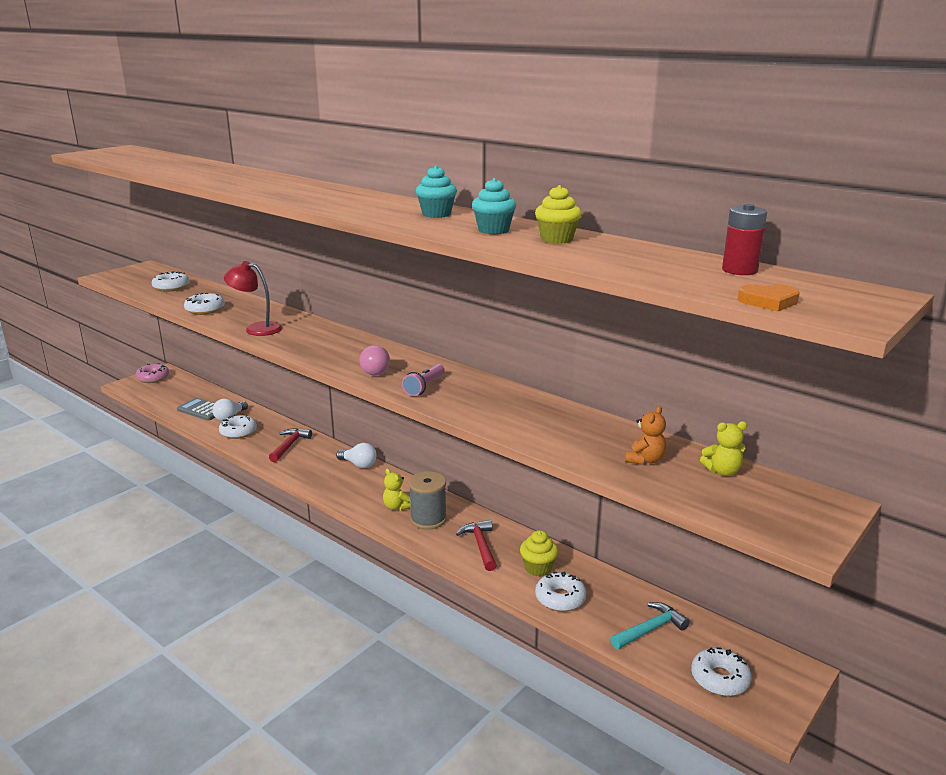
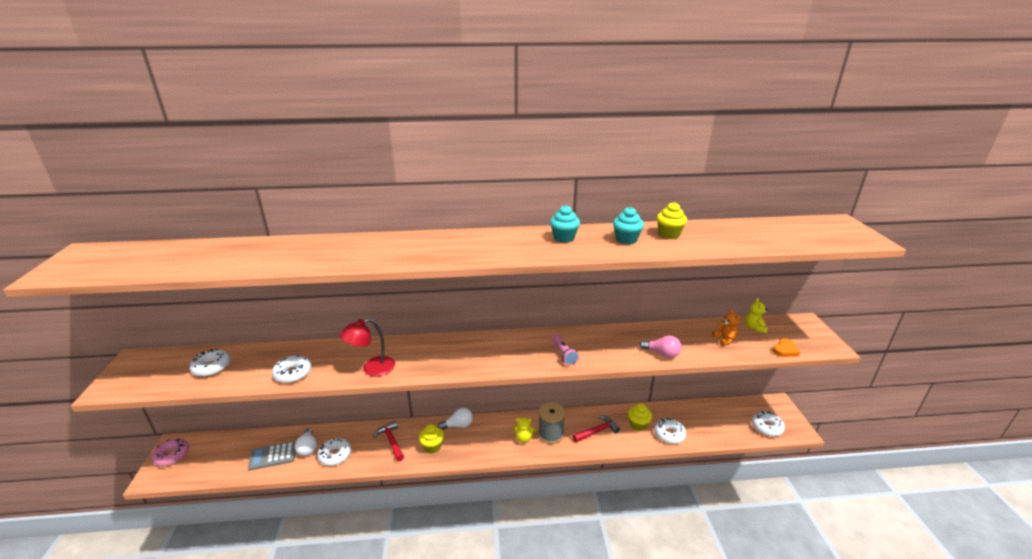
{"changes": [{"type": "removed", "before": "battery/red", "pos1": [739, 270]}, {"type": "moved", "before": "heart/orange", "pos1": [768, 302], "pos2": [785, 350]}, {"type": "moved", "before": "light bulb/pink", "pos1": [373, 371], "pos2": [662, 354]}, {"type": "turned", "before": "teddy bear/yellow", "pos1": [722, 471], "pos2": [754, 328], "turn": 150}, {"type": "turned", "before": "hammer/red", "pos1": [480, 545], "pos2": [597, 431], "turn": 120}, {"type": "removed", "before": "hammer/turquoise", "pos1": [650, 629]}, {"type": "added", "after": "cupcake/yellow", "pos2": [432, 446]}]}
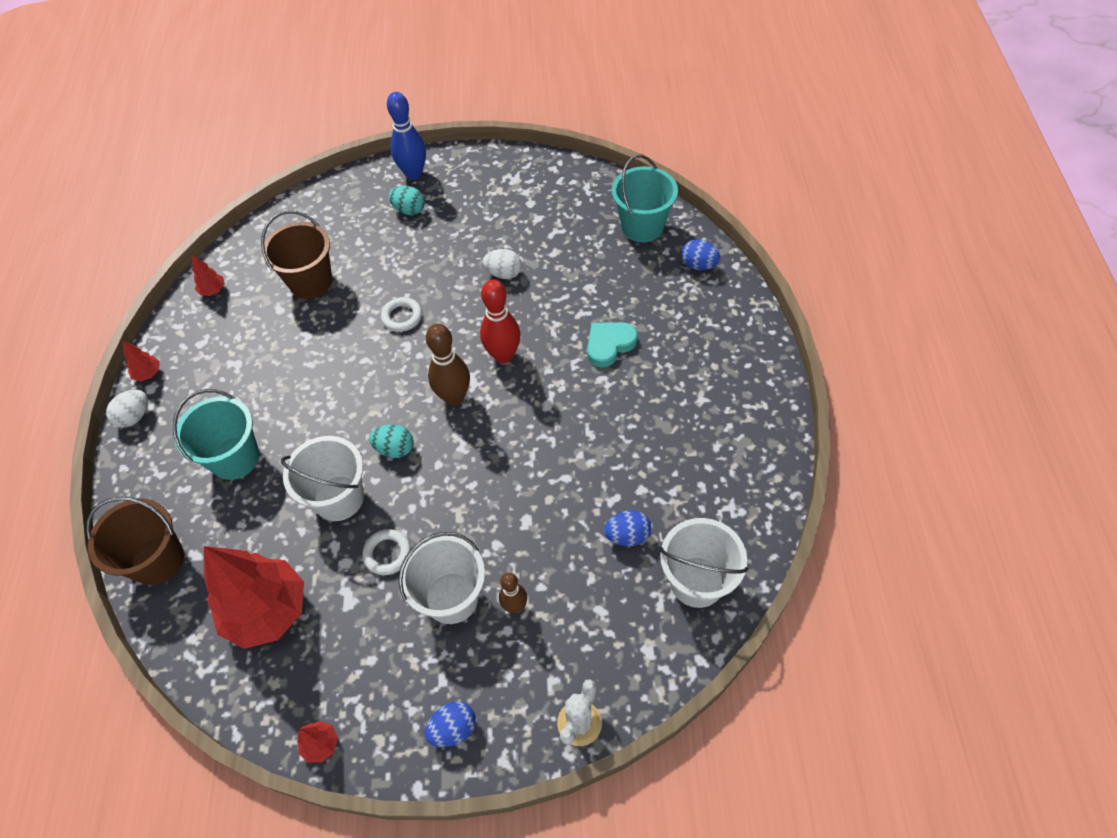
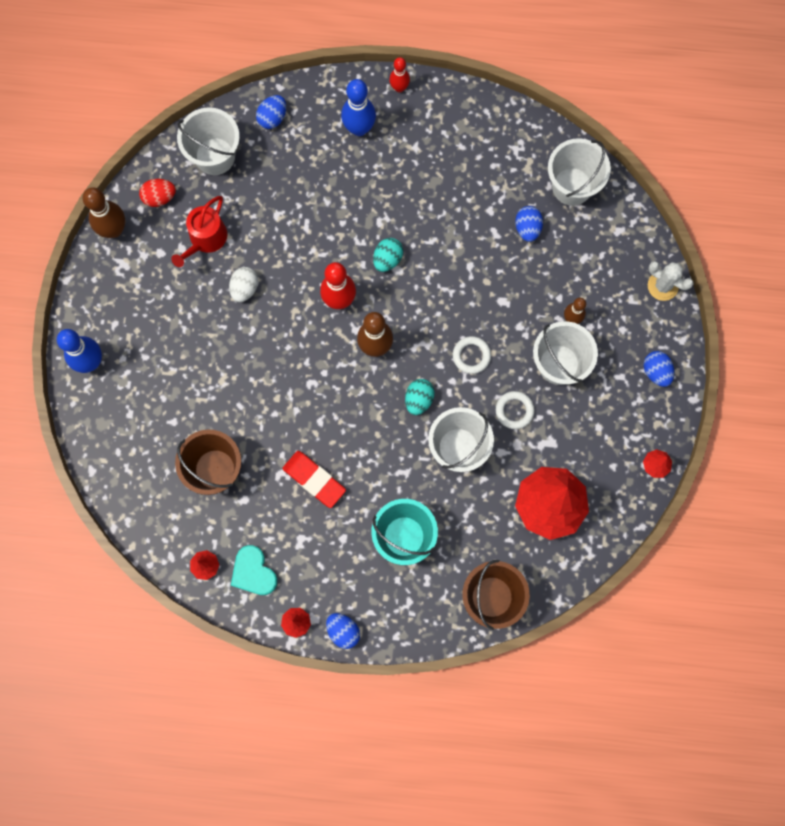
{"changes": [{"type": "recoloured", "before": "bucket/turquoise", "after": "bucket/white", "pos1": [642, 226], "pos2": [215, 156]}, {"type": "moved", "before": "egg/turquoise", "pos1": [409, 210], "pos2": [387, 259]}, {"type": "moved", "before": "ring/white", "pos1": [402, 317], "pos2": [471, 356]}, {"type": "moved", "before": "heart/turquoise", "pos1": [609, 345], "pos2": [253, 572]}, {"type": "recoloured", "before": "egg/white", "after": "egg/blue", "pos1": [135, 416], "pos2": [343, 631]}, {"type": "added", "after": "bowling pin/red", "pos2": [399, 87]}, {"type": "added", "after": "bowling pin/blue", "pos2": [359, 128]}, {"type": "added", "after": "egg/red", "pos2": [159, 197]}, {"type": "added", "after": "bowling pin/brown", "pos2": [114, 230]}, {"type": "added", "after": "watering can/red", "pos2": [205, 239]}, {"type": "added", "after": "eraser/red", "pos2": [314, 480]}]}
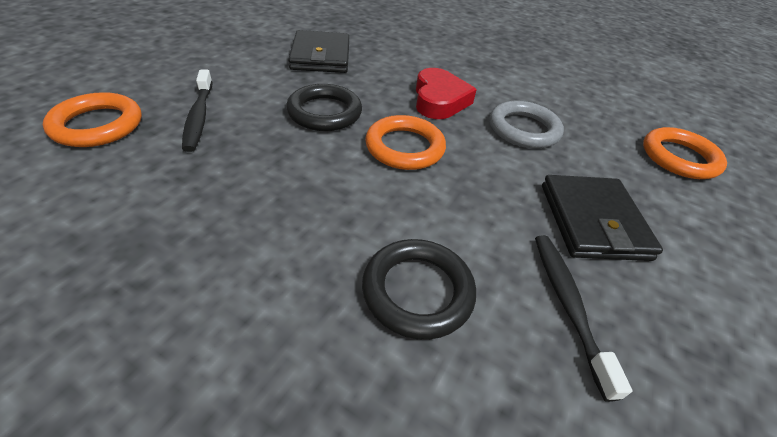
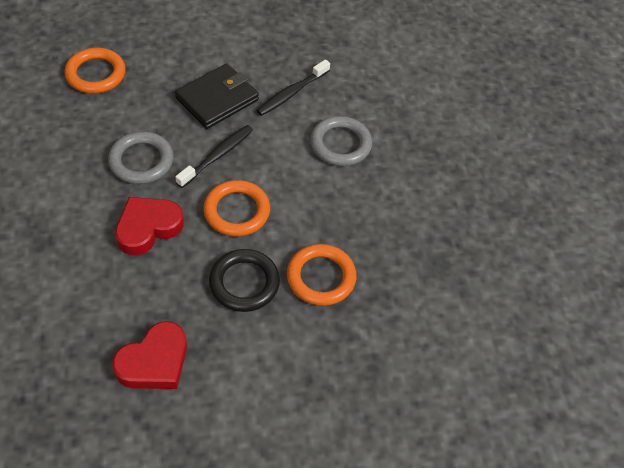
{"changes": [{"type": "replaced", "before": "wallet/black", "after": "heart/red", "pos1": [321, 56], "pos2": [154, 362]}, {"type": "moved", "before": "toothbrush/black", "pos1": [199, 117], "pos2": [217, 156]}, {"type": "moved", "before": "ring/orange", "pos1": [97, 125], "pos2": [321, 277]}, {"type": "recoloured", "before": "ring/black", "after": "ring/grey", "pos1": [417, 291], "pos2": [340, 144]}]}
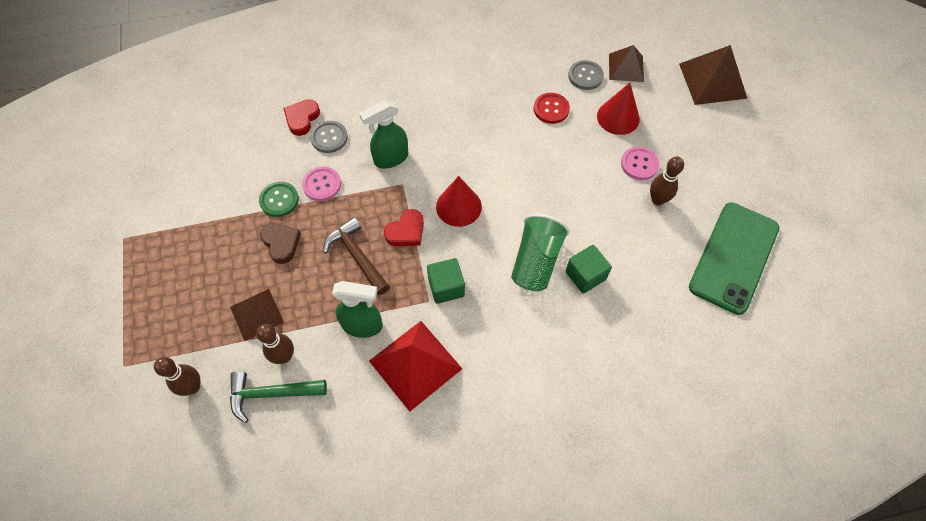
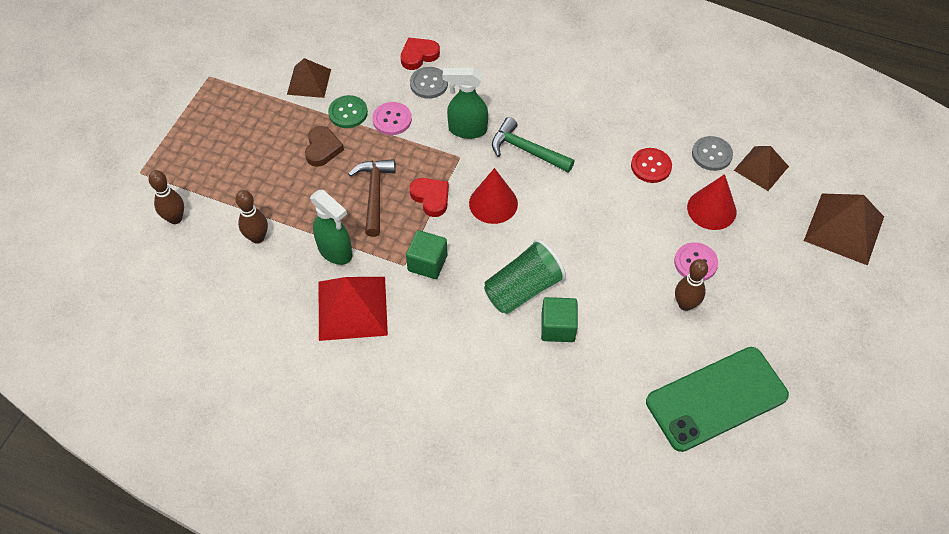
{"changes": [{"type": "turned", "before": "heart/red", "pos1": [406, 231], "pos2": [431, 198], "turn": -120}, {"type": "moved", "before": "pyramid/brown", "pos1": [256, 314], "pos2": [309, 81]}, {"type": "moved", "before": "hammer/green", "pos1": [272, 393], "pos2": [527, 150]}]}
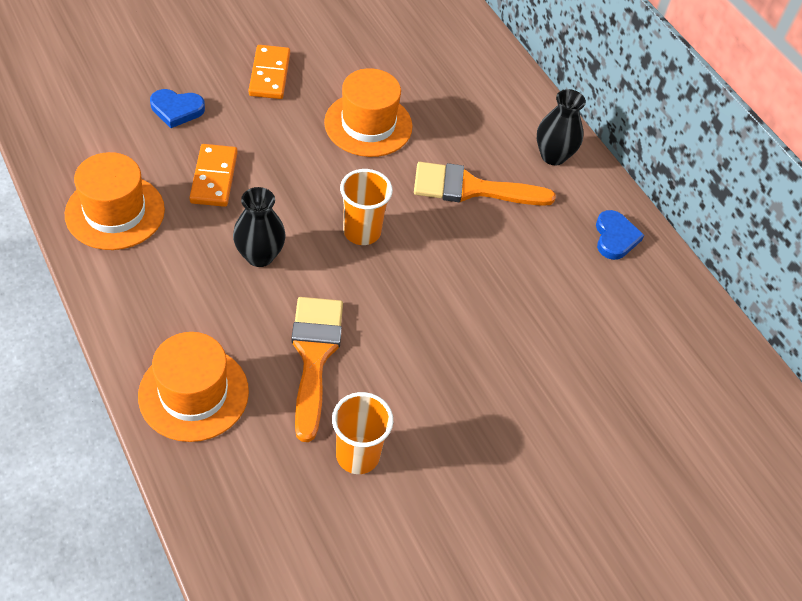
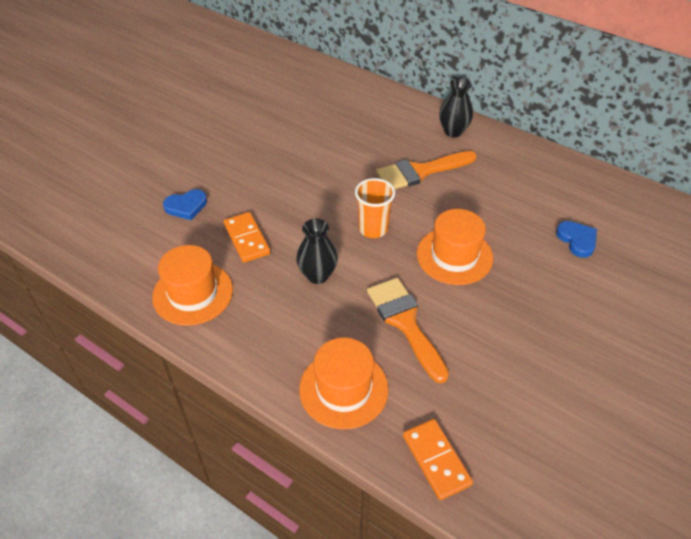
{"changes": [{"type": "moved", "before": "domino/orange", "pos1": [270, 74], "pos2": [436, 460]}, {"type": "moved", "before": "hat/orange", "pos1": [368, 124], "pos2": [454, 256]}, {"type": "moved", "before": "heart/blue", "pos1": [615, 237], "pos2": [577, 240]}, {"type": "removed", "before": "cup/orange", "pos1": [357, 455]}]}
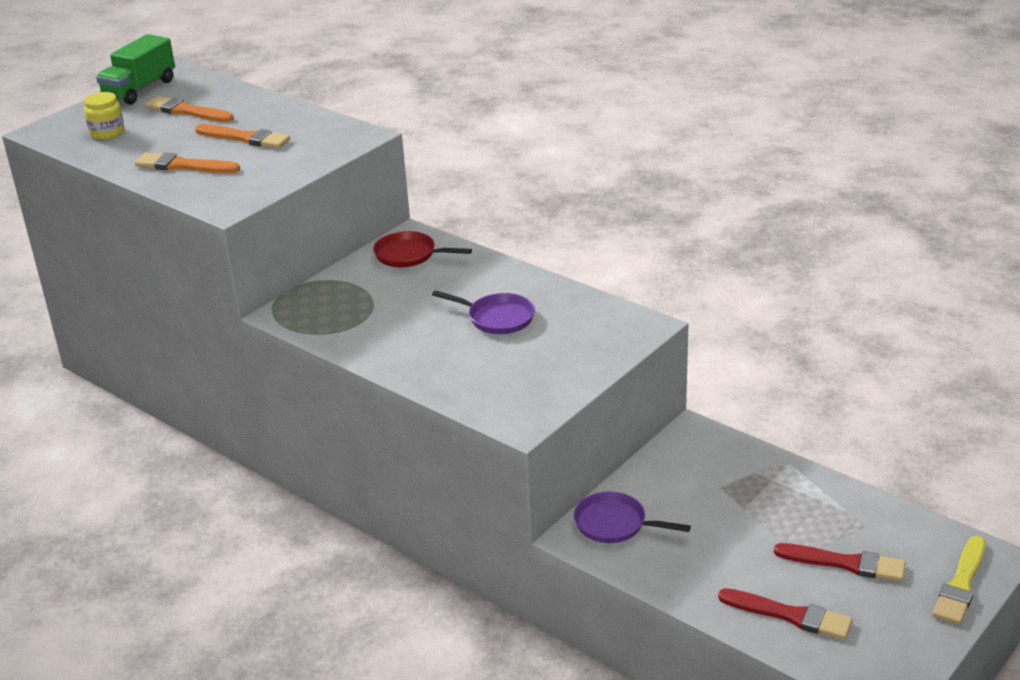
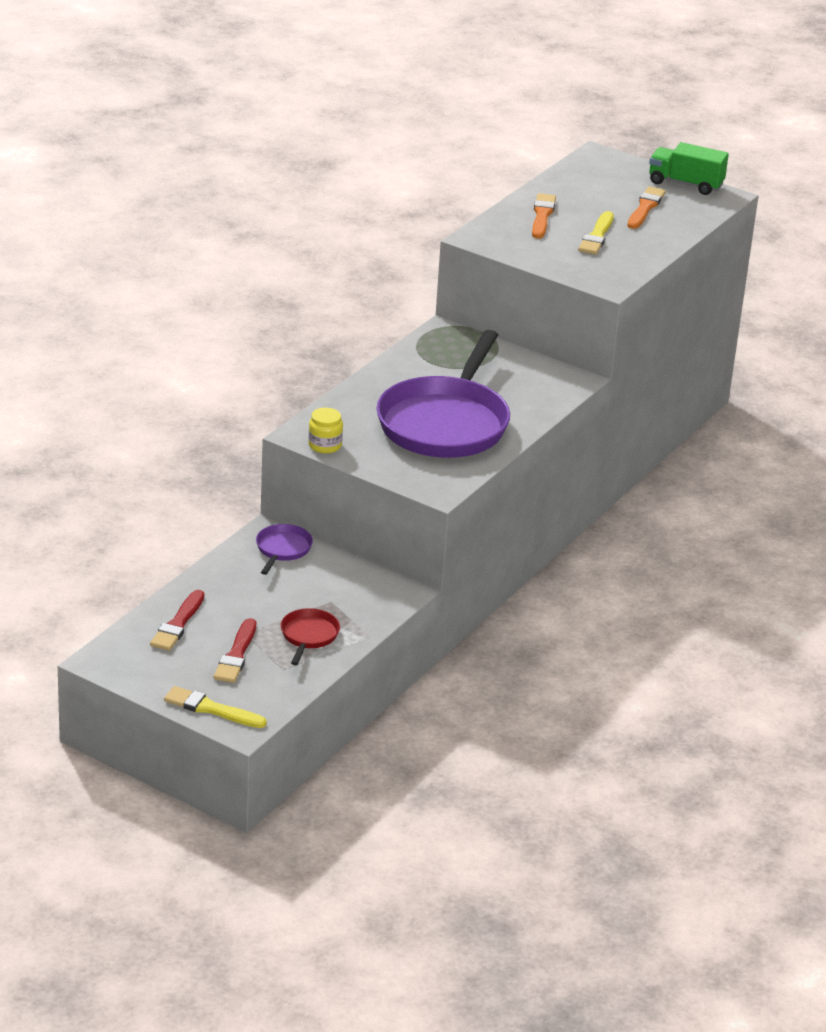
{"changes": [{"type": "moved", "before": "jar/yellow", "pos1": [107, 132], "pos2": [325, 445]}, {"type": "recoloured", "before": "brush/orange", "after": "brush/yellow", "pos1": [245, 138], "pos2": [597, 236]}, {"type": "moved", "before": "pan/red", "pos1": [409, 255], "pos2": [309, 636]}, {"type": "resized", "before": "pan/purple", "pos1": [497, 318], "pos2": [445, 423], "scale": 2.38}]}
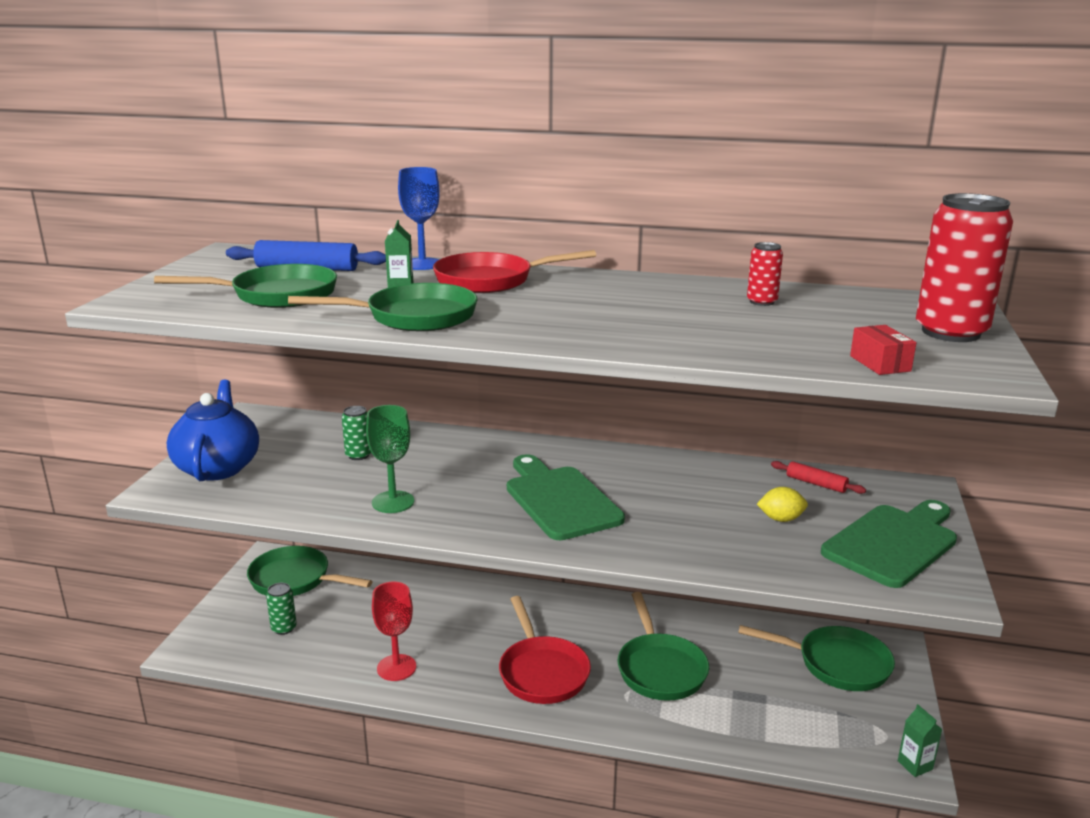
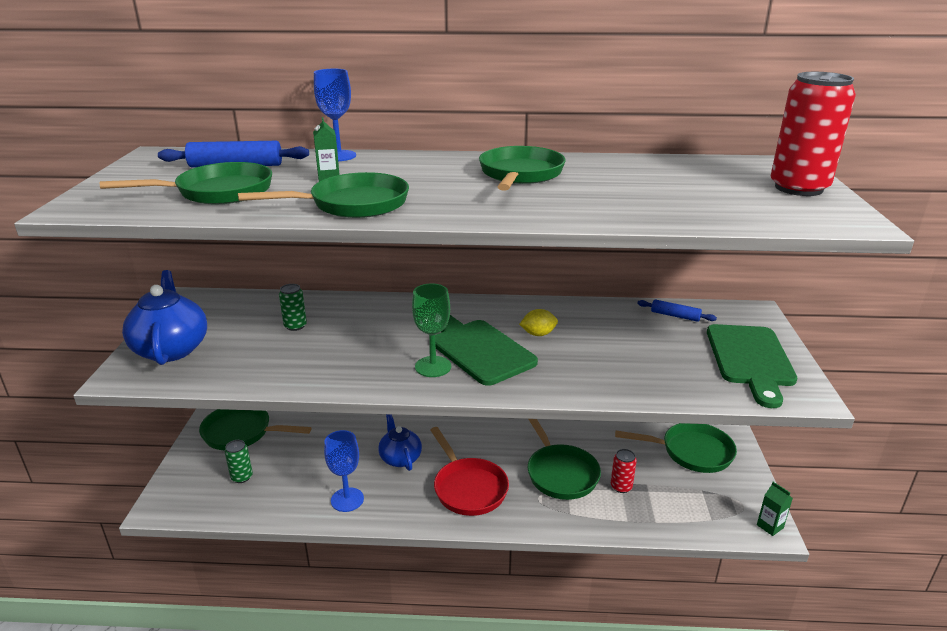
{"changes": [{"type": "moved", "before": "can/red", "pos1": [762, 302], "pos2": [621, 487]}, {"type": "removed", "before": "pan/red", "pos1": [490, 280]}, {"type": "removed", "before": "box/red", "pos1": [880, 363]}, {"type": "moved", "before": "goblet/green", "pos1": [393, 502], "pos2": [433, 366]}, {"type": "recoloured", "before": "rolling pin/red", "after": "rolling pin/blue", "pos1": [816, 484], "pos2": [675, 316]}, {"type": "moved", "before": "lemon/yellow", "pos1": [780, 519], "pos2": [538, 334]}, {"type": "turned", "before": "cutting board/green", "pos1": [893, 543], "pos2": [750, 359], "turn": 150}, {"type": "recoloured", "before": "goblet/red", "after": "goblet/blue", "pos1": [396, 667], "pos2": [347, 499]}, {"type": "added", "after": "pan/green", "pos2": [520, 174]}, {"type": "added", "after": "teapot/blue", "pos2": [400, 458]}]}
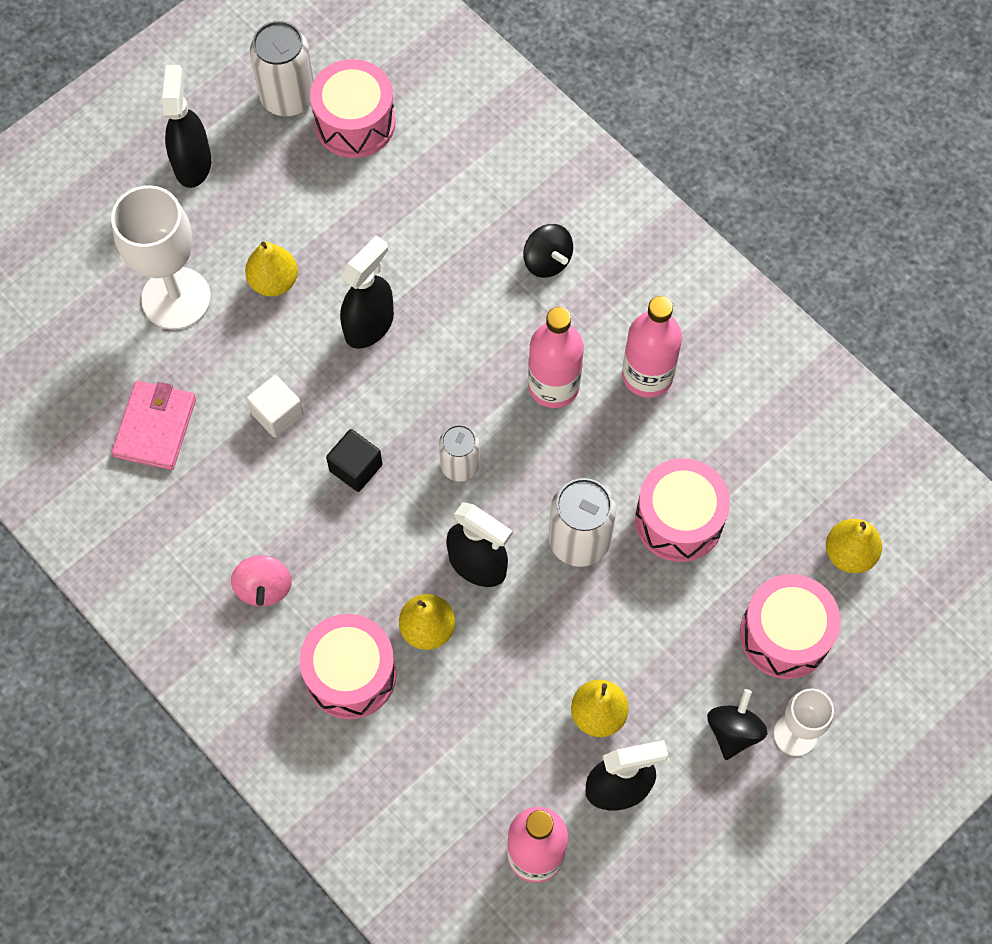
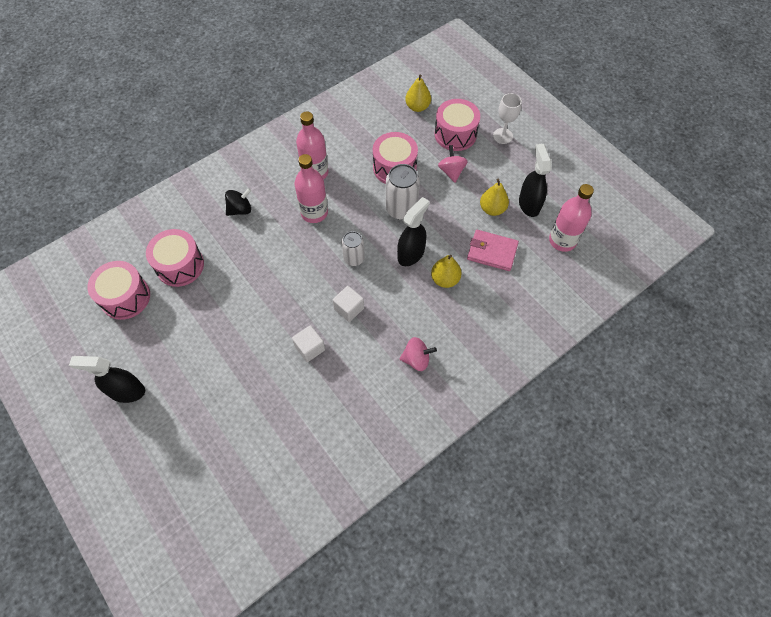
{"changes": [{"type": "removed", "before": "can/white", "pos1": [288, 97]}, {"type": "removed", "before": "goblet/white", "pos1": [176, 298]}, {"type": "removed", "before": "spray bottle/black", "pos1": [369, 325]}, {"type": "removed", "before": "pear/yellow", "pos1": [274, 281]}, {"type": "moved", "before": "wallet/pink", "pos1": [155, 427], "pos2": [492, 252]}, {"type": "recoloured", "before": "cube/black", "after": "cube/white", "pos1": [356, 468], "pos2": [349, 308]}, {"type": "moved", "before": "drum/pink", "pos1": [351, 674], "pos2": [180, 265]}, {"type": "removed", "before": "spinning top/black", "pos1": [733, 731]}, {"type": "added", "after": "spinning top/pink", "pos2": [451, 171]}]}
